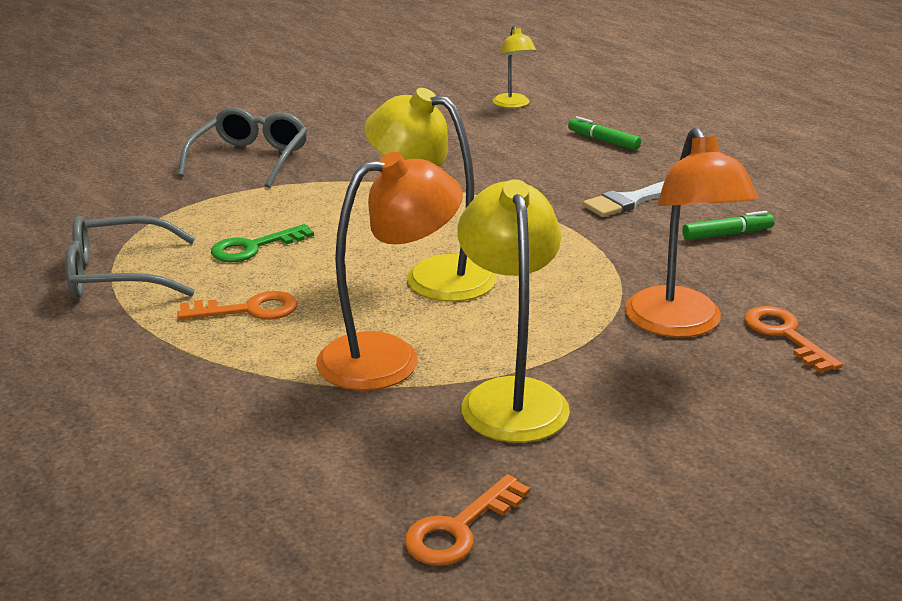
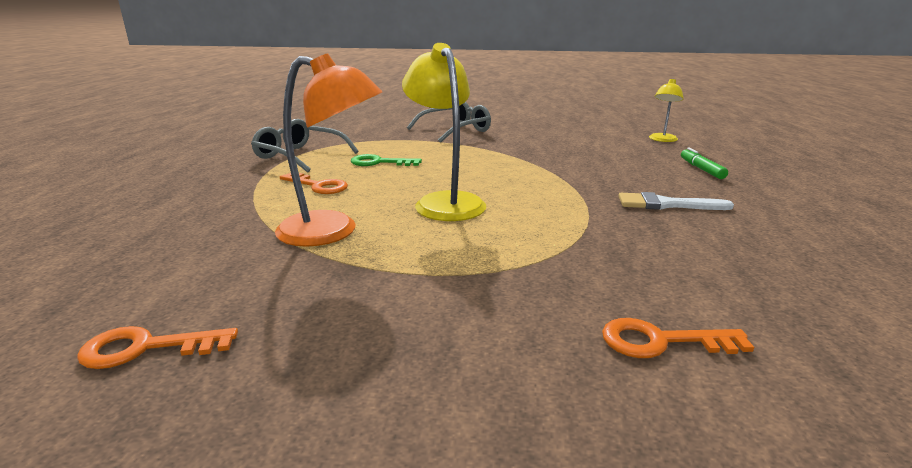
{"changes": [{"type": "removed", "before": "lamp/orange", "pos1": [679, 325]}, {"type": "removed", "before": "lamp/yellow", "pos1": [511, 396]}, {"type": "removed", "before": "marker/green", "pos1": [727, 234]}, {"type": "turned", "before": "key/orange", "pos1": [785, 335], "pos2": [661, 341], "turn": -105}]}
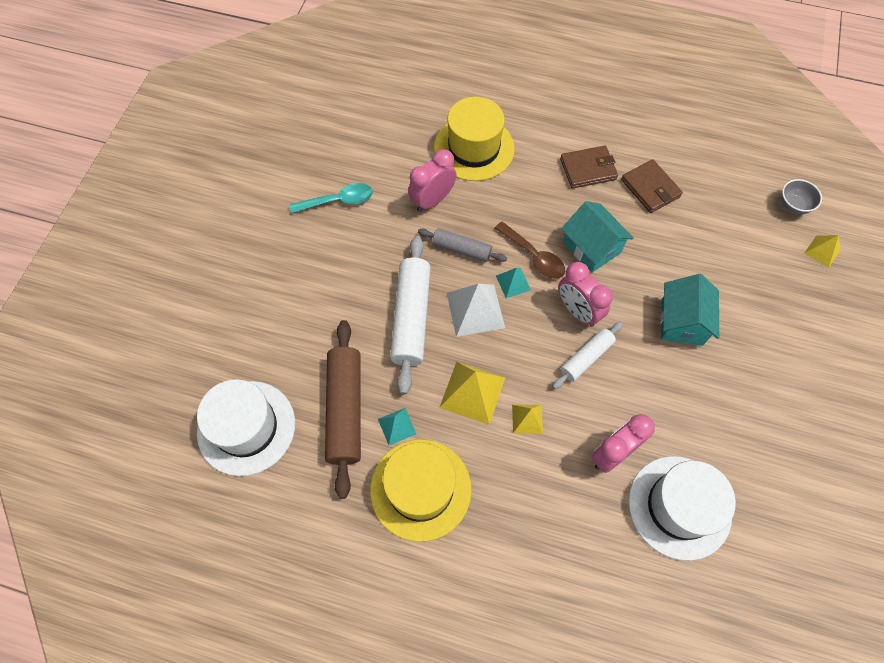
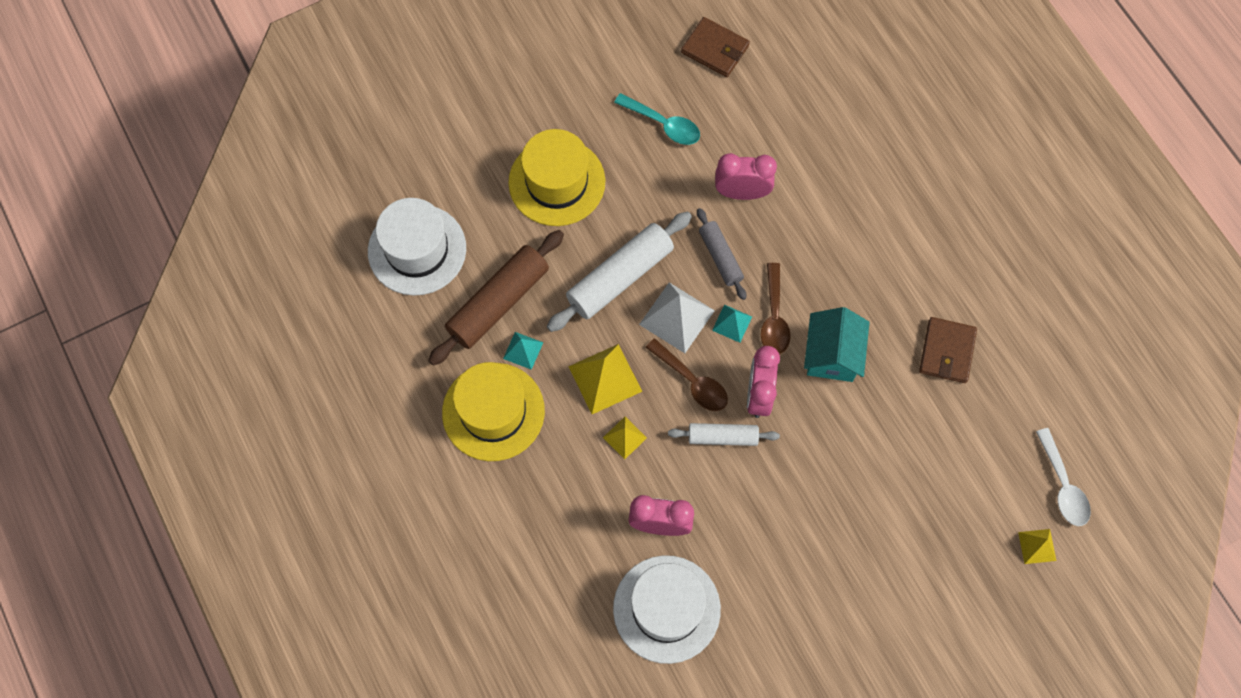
{"changes": [{"type": "moved", "before": "hat/yellow", "pos1": [474, 148], "pos2": [557, 182]}, {"type": "moved", "before": "wallet/brown", "pos1": [588, 169], "pos2": [715, 49]}, {"type": "replaced", "before": "bowl/grey", "after": "spoon/white", "pos1": [793, 205], "pos2": [1063, 485]}, {"type": "removed", "before": "house/turquoise", "pos1": [682, 322]}, {"type": "added", "after": "spoon/brown", "pos2": [692, 381]}]}
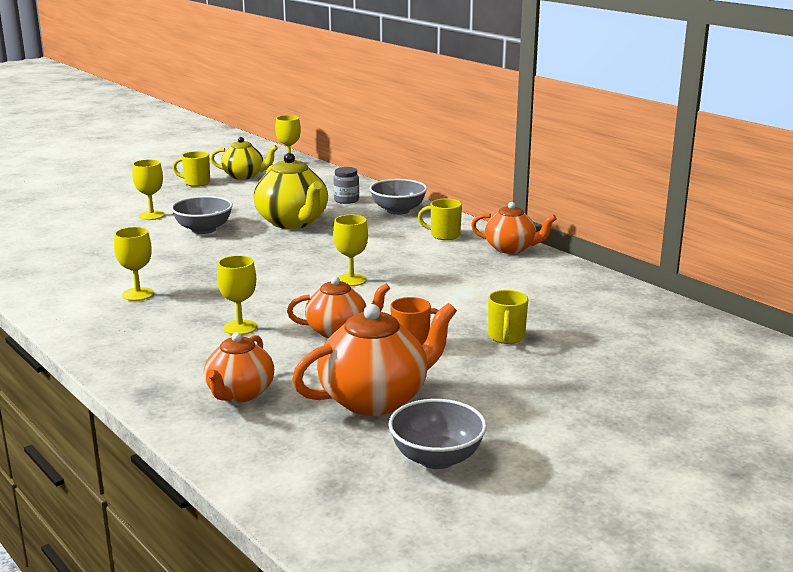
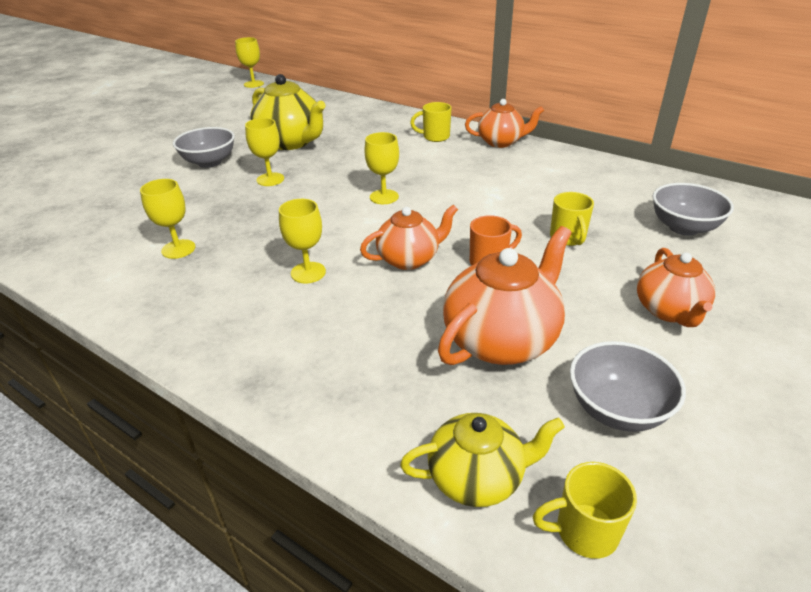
{"changes": [{"type": "moved", "before": "teapot/yellow", "pos1": [244, 176], "pos2": [477, 478]}, {"type": "moved", "before": "mug/yellow", "pos1": [196, 183], "pos2": [584, 531]}, {"type": "moved", "before": "goblet/yellow", "pos1": [151, 215], "pos2": [270, 179]}, {"type": "removed", "before": "jar/grey", "pos1": [346, 200]}, {"type": "moved", "before": "bowl/grey", "pos1": [398, 210], "pos2": [683, 227]}, {"type": "moved", "before": "teapot/orange", "pos1": [239, 394], "pos2": [669, 311]}]}
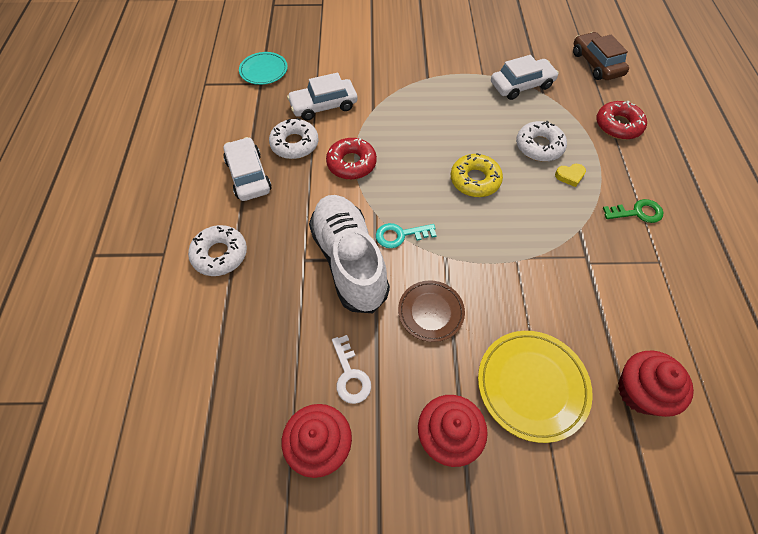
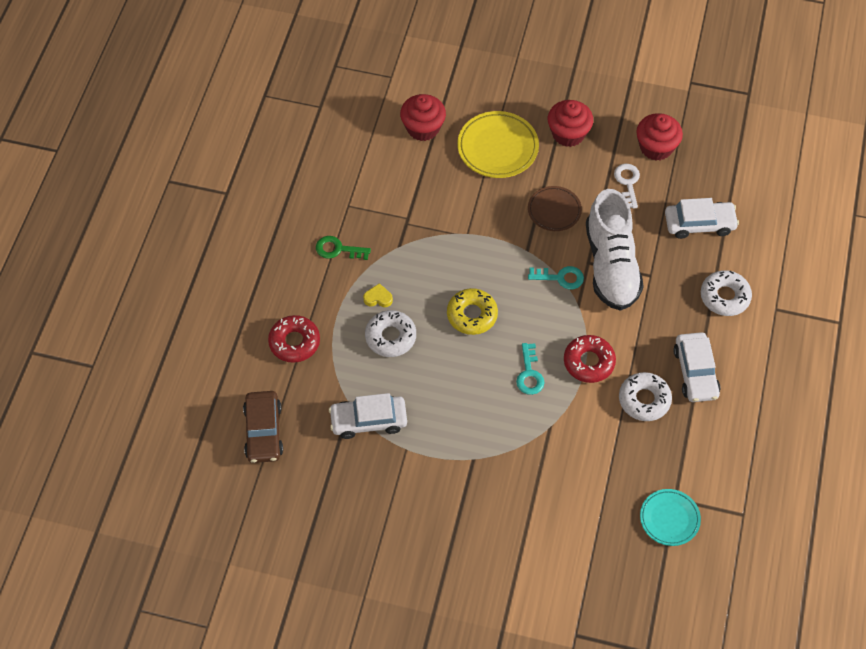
{"changes": [{"type": "moved", "before": "car/white", "pos1": [323, 105], "pos2": [699, 224]}, {"type": "added", "after": "key/turquoise", "pos2": [529, 374]}]}
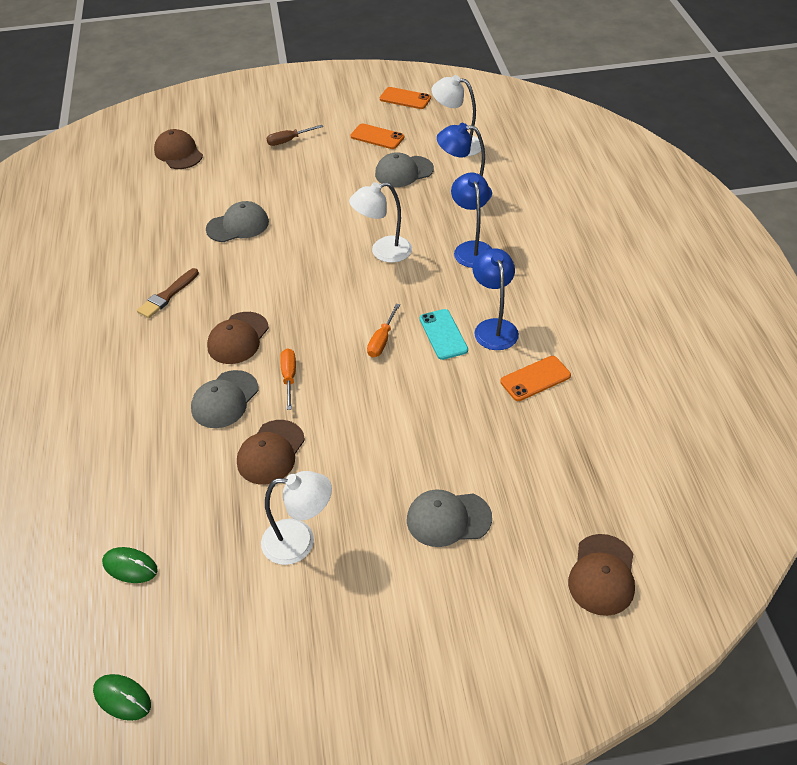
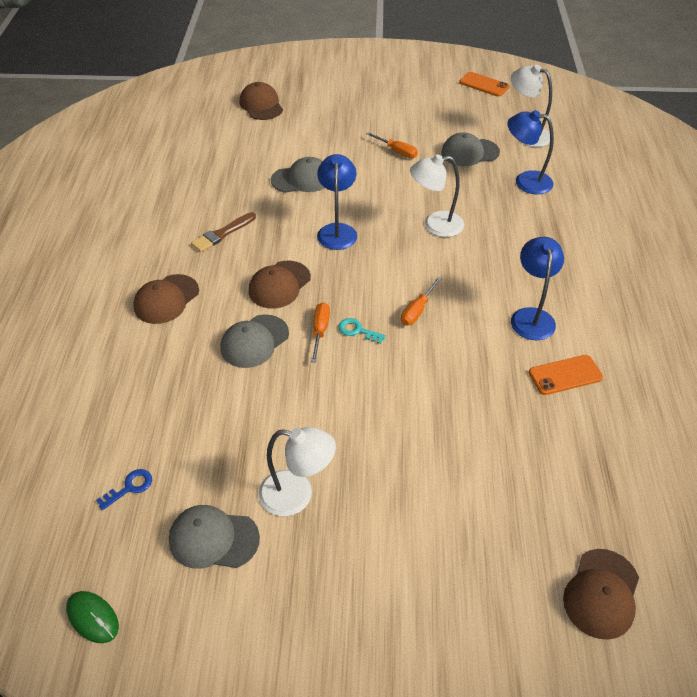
{"changes": [{"type": "removed", "before": "phone/orange", "pos1": [377, 137]}, {"type": "removed", "before": "screwdriver/brown", "pos1": [288, 141]}, {"type": "moved", "before": "lamp/blue", "pos1": [472, 248], "pos2": [337, 230]}, {"type": "removed", "before": "phone/turquoise", "pos1": [443, 334]}, {"type": "moved", "before": "cap/brown", "pos1": [271, 452], "pos2": [166, 299]}, {"type": "moved", "before": "cap/grey", "pos1": [448, 519], "pos2": [213, 539]}, {"type": "replaced", "before": "mouse/green", "after": "key/blue", "pos1": [130, 566], "pos2": [130, 487]}, {"type": "added", "after": "screwdriver/orange", "pos2": [397, 151]}, {"type": "added", "after": "key/turquoise", "pos2": [357, 330]}]}
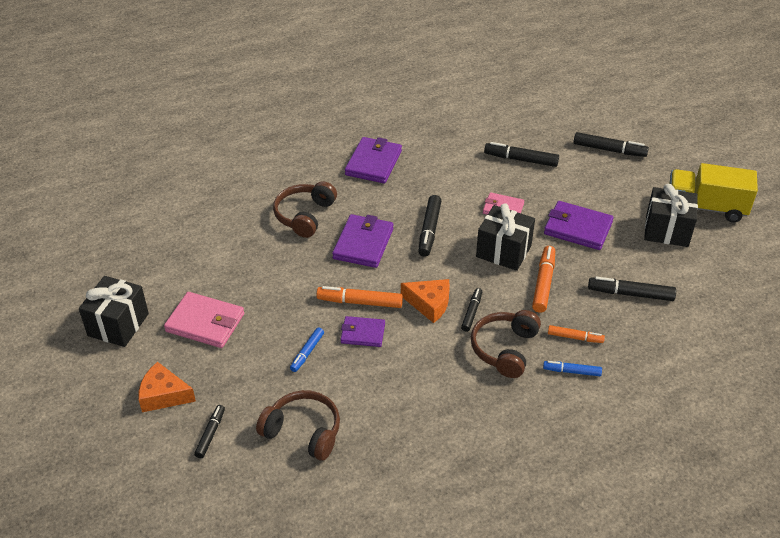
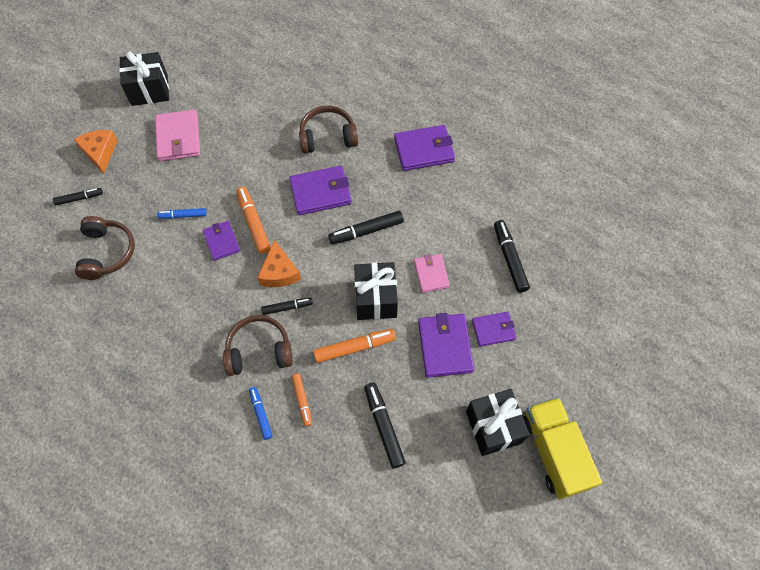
{"changes": [{"type": "removed", "before": "marker/black", "pos1": [609, 150]}, {"type": "added", "after": "wallet/purple", "pos2": [493, 330]}]}
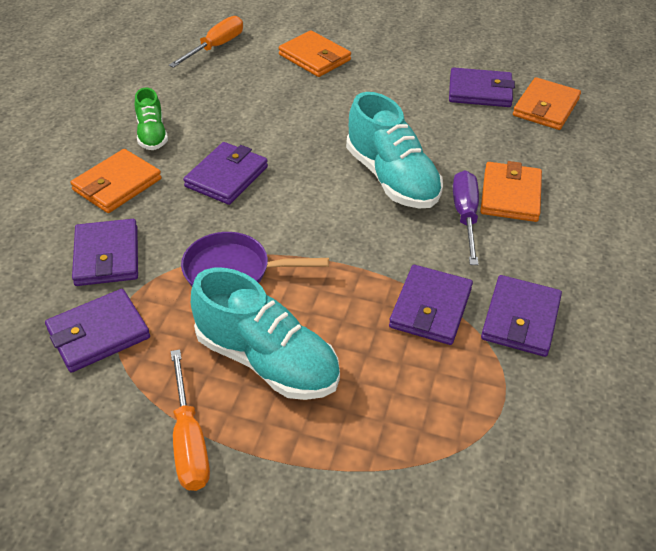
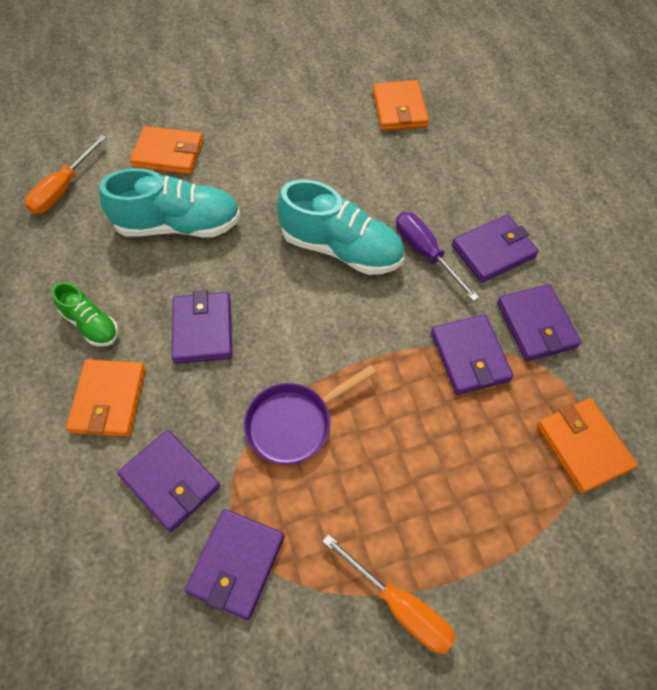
{"changes": [{"type": "turned", "before": "screwdriver/orange", "pos1": [215, 47], "pos2": [63, 189], "turn": -150}, {"type": "moved", "before": "wallet/purple", "pos1": [480, 91], "pos2": [493, 251]}, {"type": "moved", "before": "wallet/orange", "pos1": [510, 195], "pos2": [583, 446]}, {"type": "moved", "before": "shoe/turquoise", "pos1": [267, 360], "pos2": [178, 225]}]}
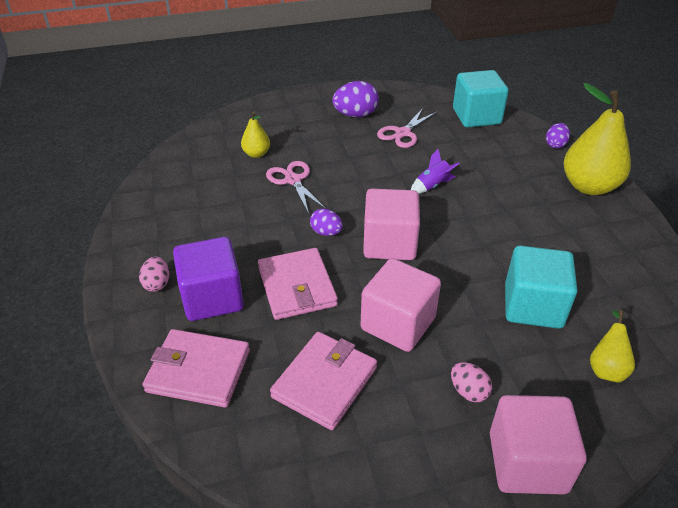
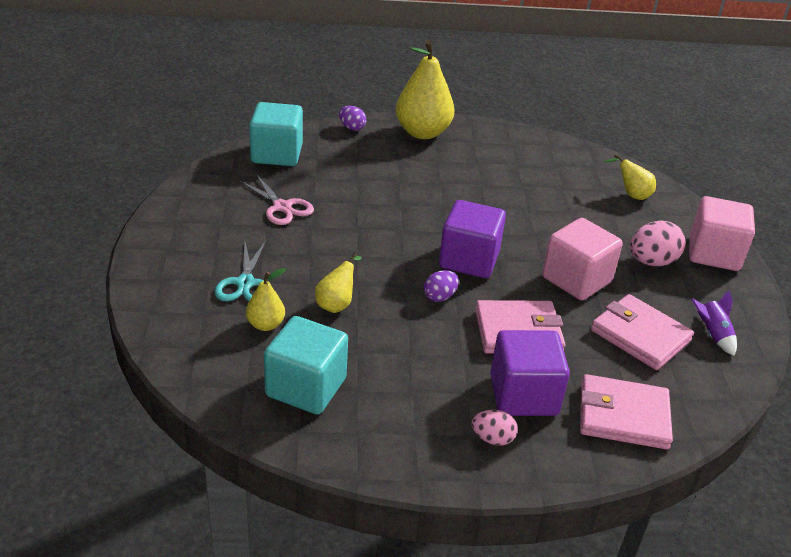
{"changes": [{"type": "removed", "before": "egg/purple", "pos1": [355, 115]}, {"type": "moved", "before": "rocket/purple", "pos1": [432, 186], "pos2": [712, 334]}, {"type": "replaced", "before": "scissors/pink", "after": "pear/yellow", "pos1": [293, 180], "pos2": [337, 304]}, {"type": "recoloured", "before": "cube/pink", "after": "cube/purple", "pos1": [389, 243], "pos2": [469, 260]}, {"type": "moved", "before": "cube/turquoise", "pos1": [533, 306], "pos2": [306, 387]}, {"type": "turned", "before": "wallet/pink", "pos1": [198, 371], "pos2": [623, 416], "turn": 75}, {"type": "resized", "before": "egg/pink", "pos1": [468, 391], "pos2": [651, 262], "scale": 1.66}, {"type": "added", "after": "scissors/turquoise", "pos2": [245, 283]}]}
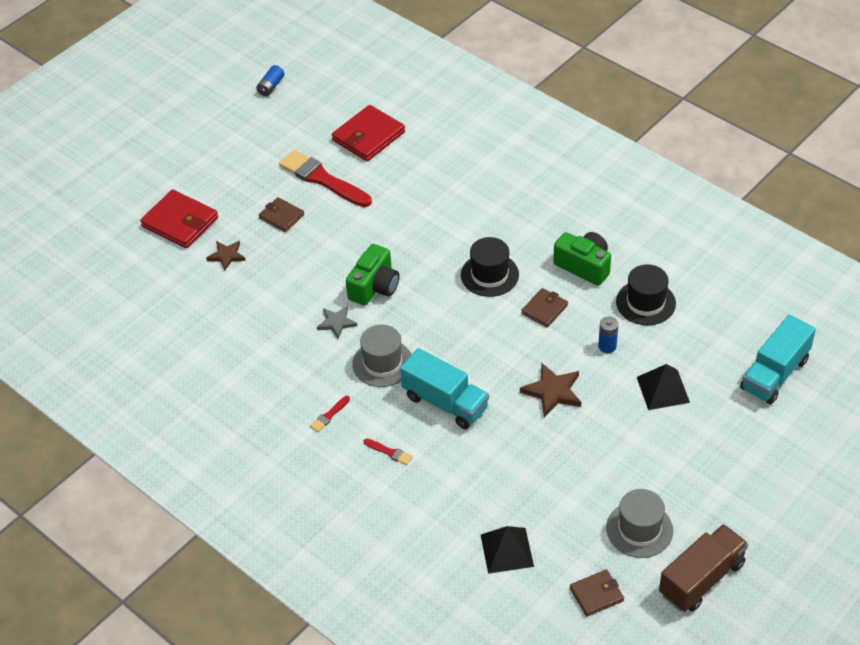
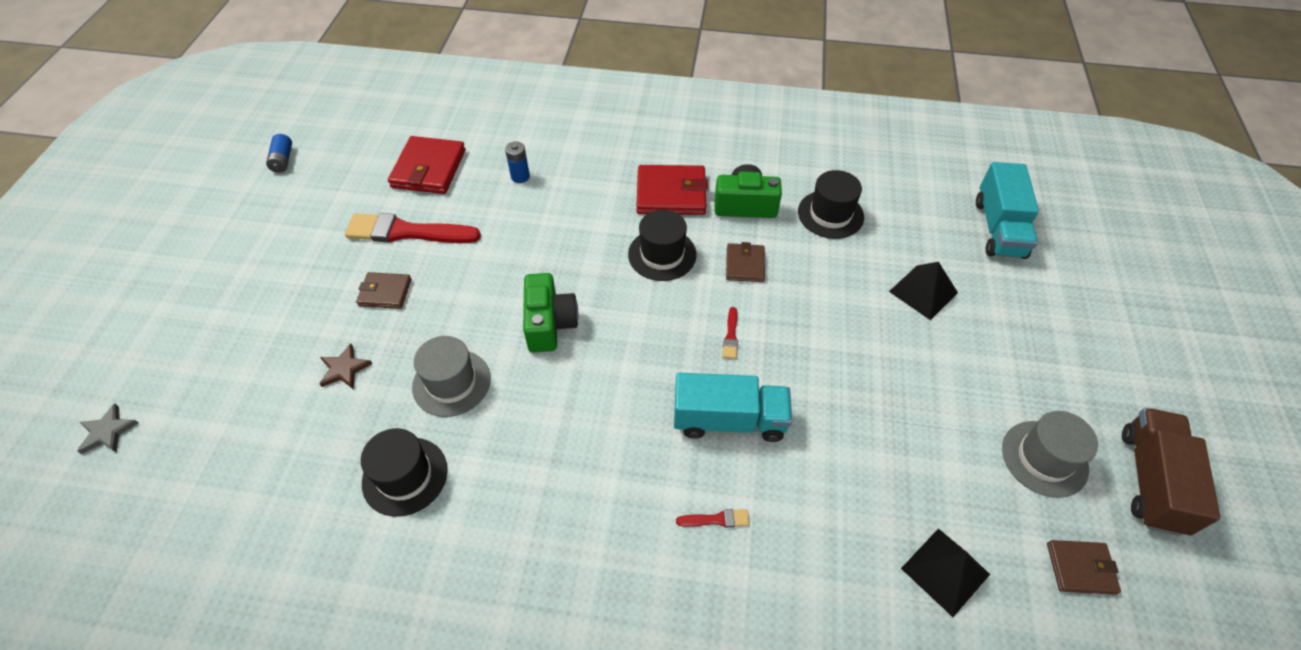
{"changes": [{"type": "moved", "before": "wallet/red", "pos1": [180, 222], "pos2": [671, 194]}, {"type": "moved", "before": "star/grey", "pos1": [336, 323], "pos2": [108, 432]}, {"type": "moved", "before": "battery/blue", "pos1": [607, 346], "pos2": [520, 176]}, {"type": "moved", "before": "hat/grey", "pos1": [382, 363], "pos2": [451, 382]}, {"type": "removed", "before": "star/brown", "pos1": [553, 391]}, {"type": "moved", "before": "brush/red", "pos1": [329, 415], "pos2": [731, 336]}, {"type": "turned", "before": "wallet/brown", "pos1": [596, 594], "pos2": [1080, 568], "turn": 60}, {"type": "added", "after": "hat/black", "pos2": [405, 476]}]}
